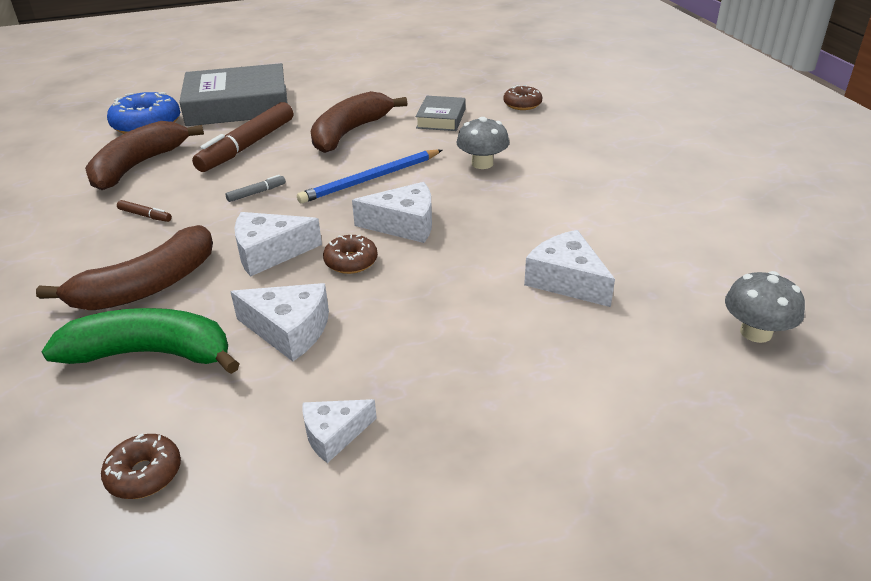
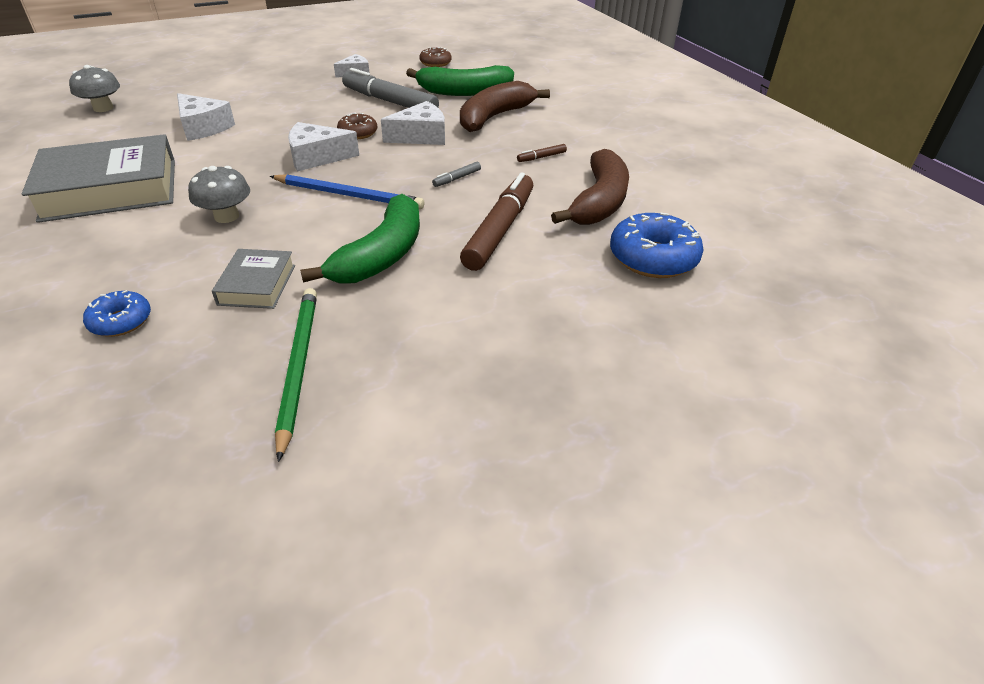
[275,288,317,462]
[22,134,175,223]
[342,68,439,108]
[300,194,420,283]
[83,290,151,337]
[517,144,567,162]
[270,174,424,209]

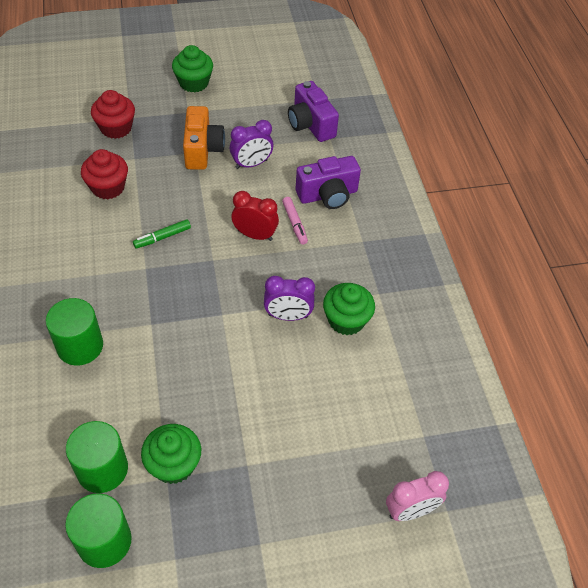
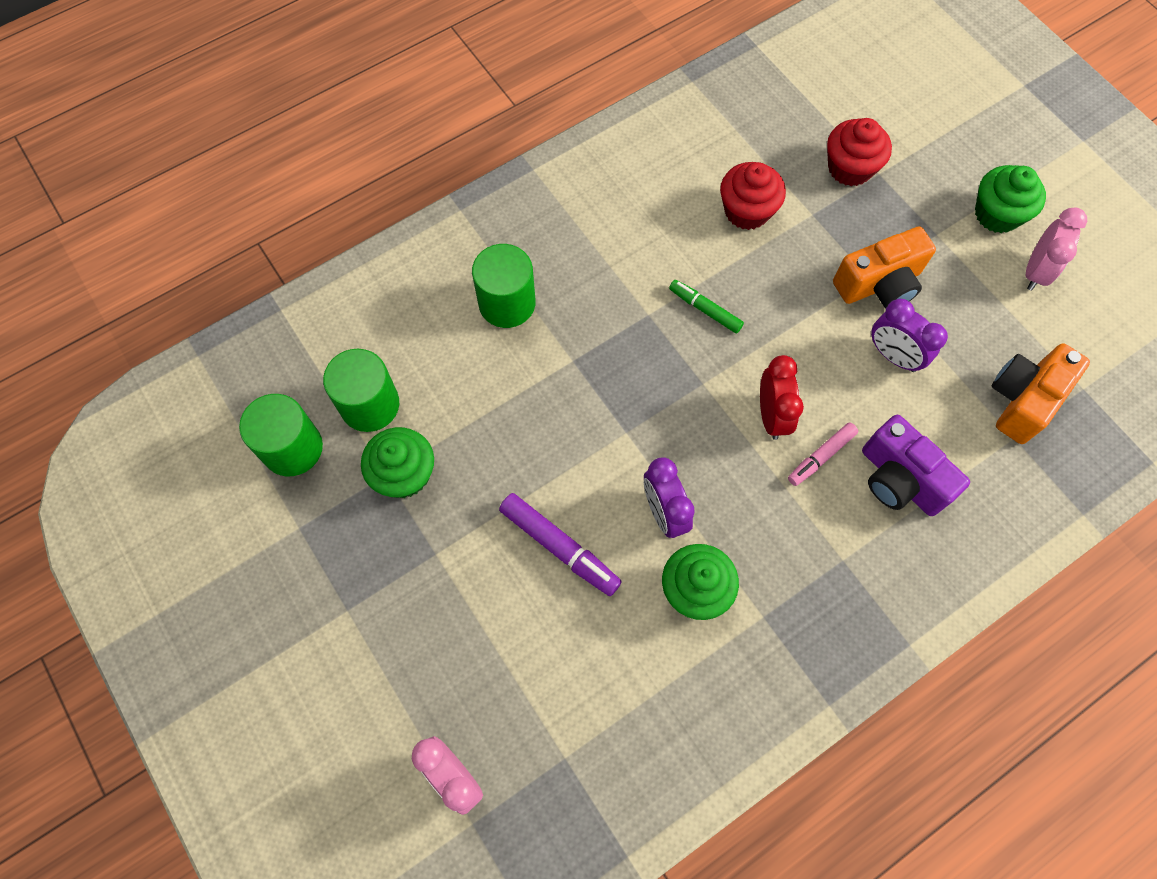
[499,493,622,596]
[1025,207,1087,291]
[992,343,1090,444]

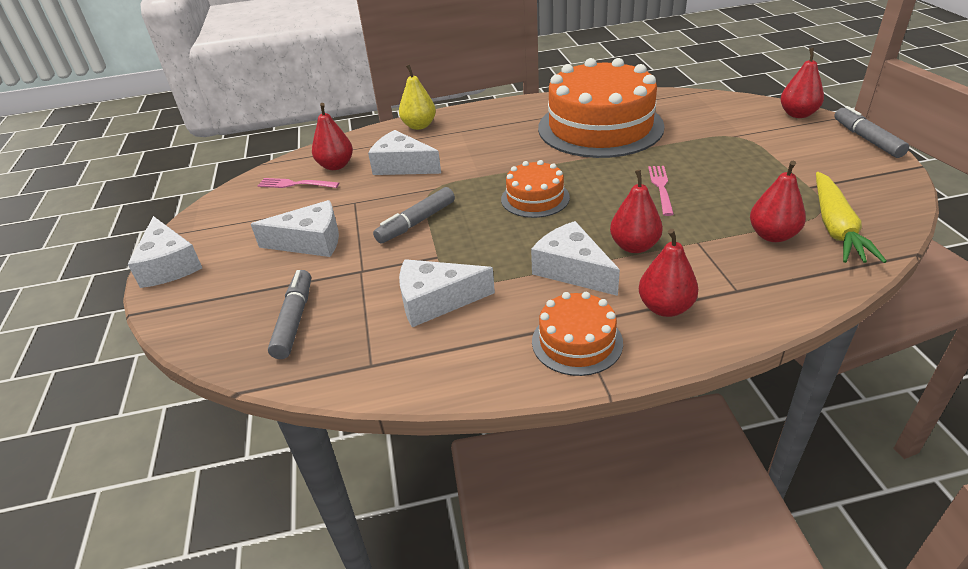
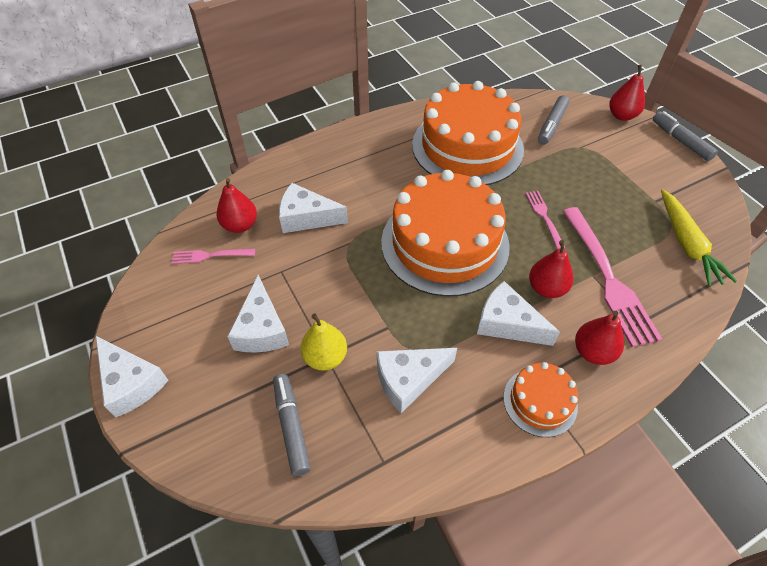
[750,161,806,242] (first image)
[563,207,662,347]
[538,95,570,145]
[300,314,347,371]
[227,275,289,353]
[381,170,510,297]

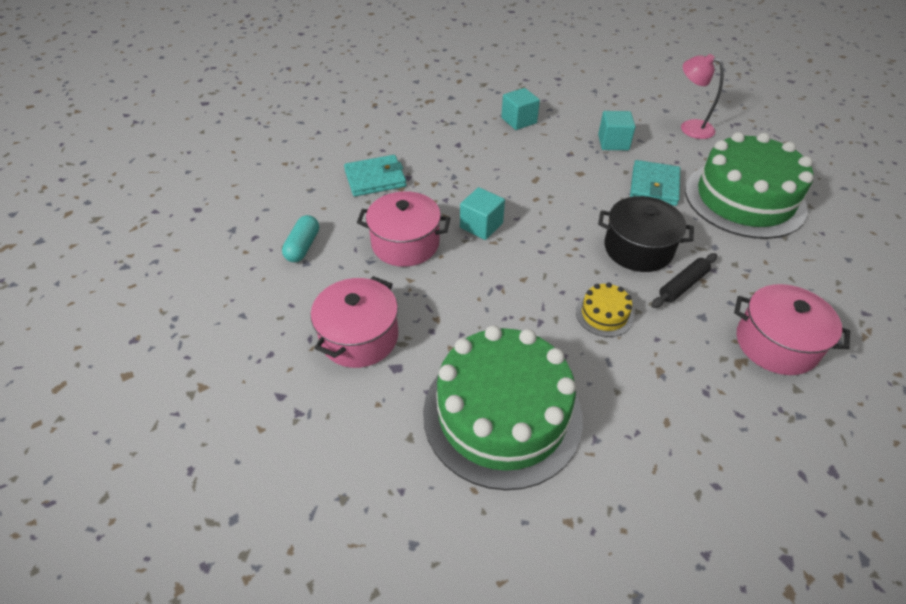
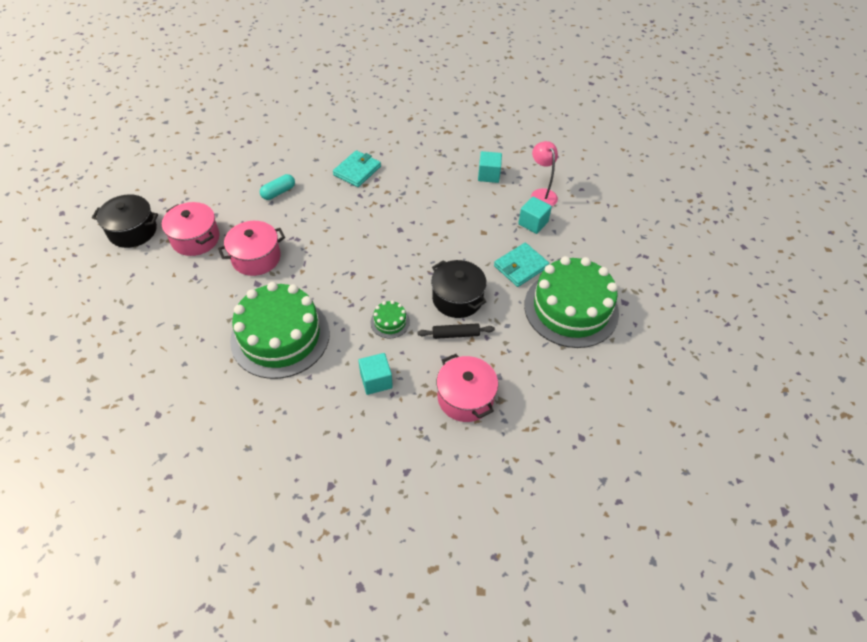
[92,194,158,248]
[162,202,219,256]
[358,353,393,395]
[531,141,558,206]
[371,300,410,338]
[333,150,381,187]

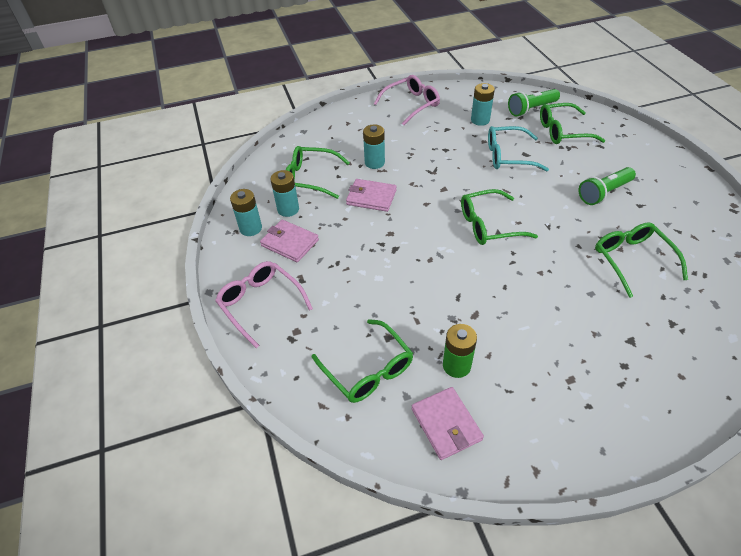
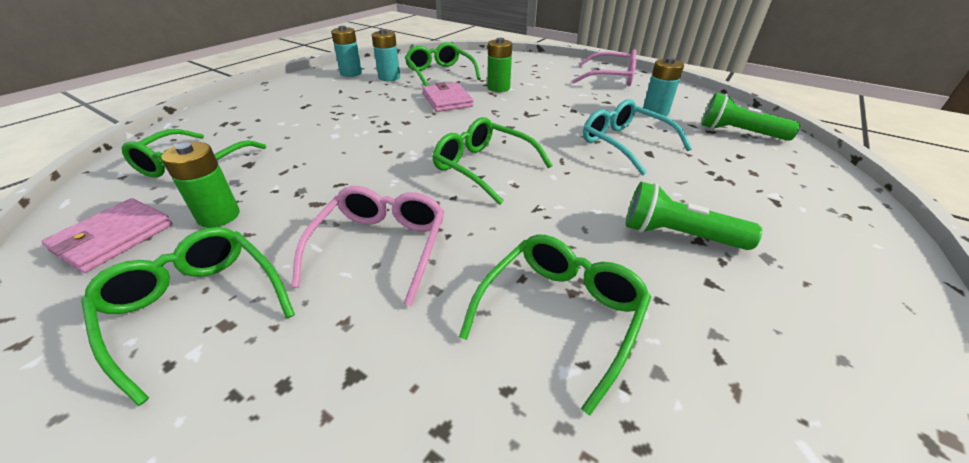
[260,220,319,262] (first image)
[292,186,445,306]
[81,227,295,406]
[487,38,512,92]

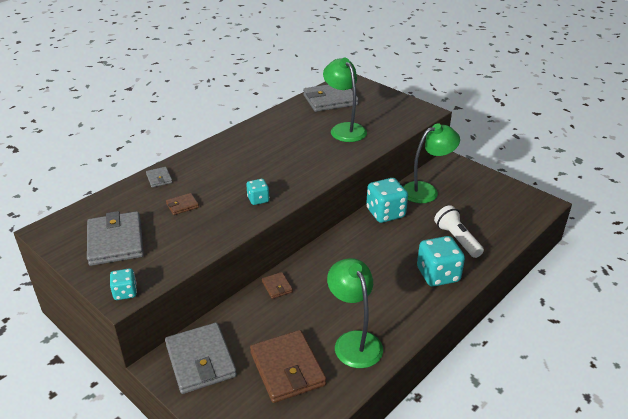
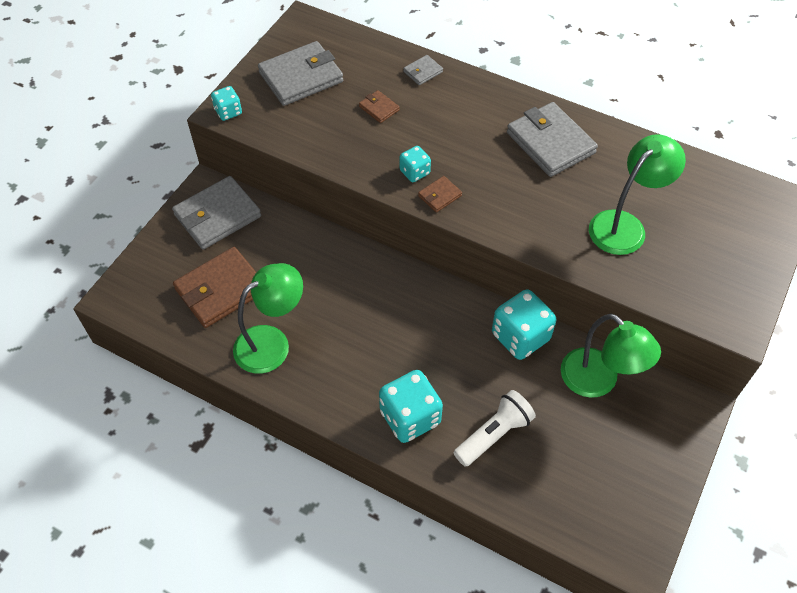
[418,176,462,213]
[507,102,598,177]

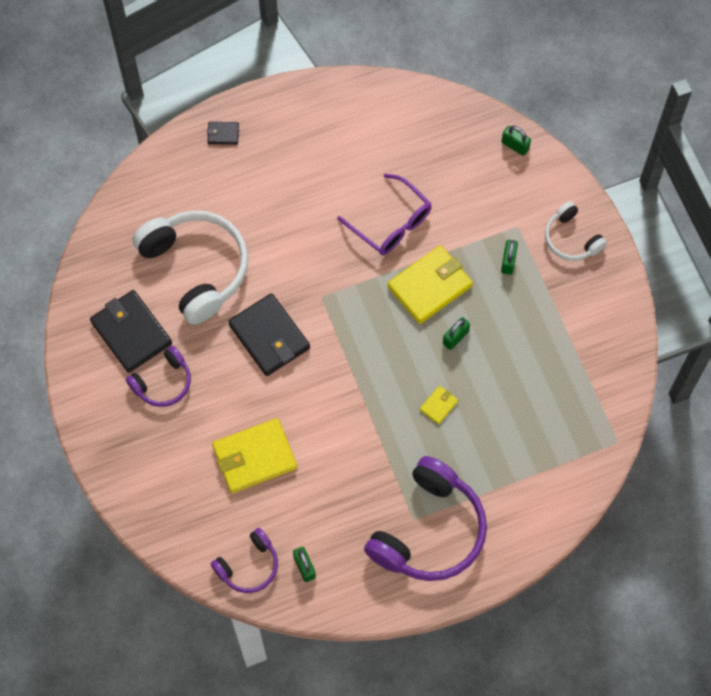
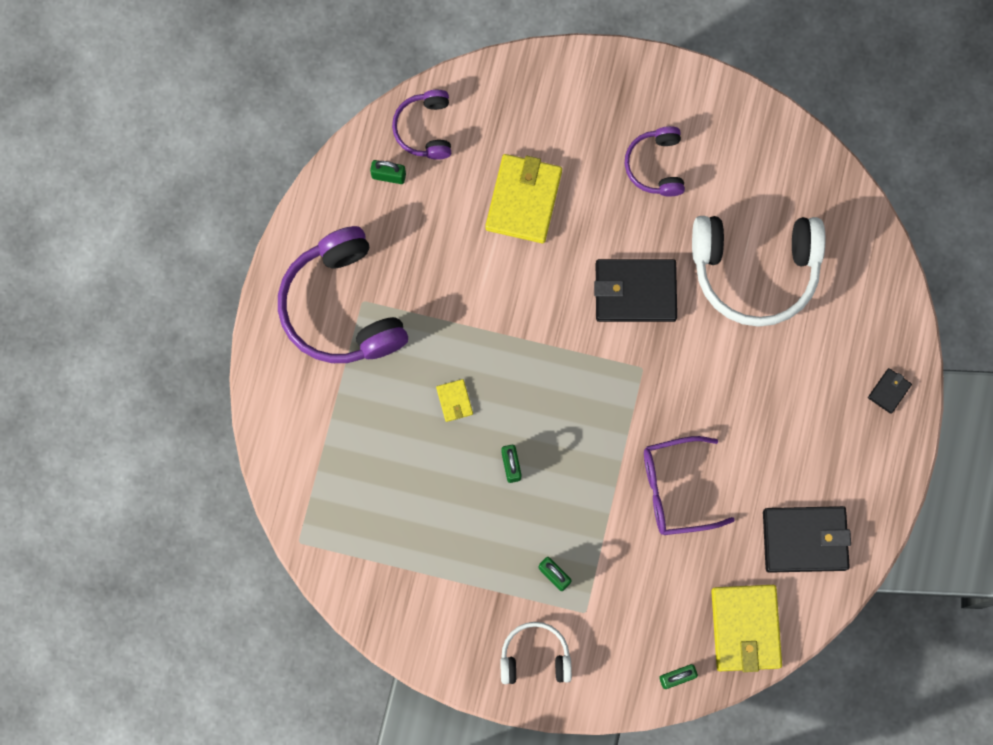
[763,506,851,573]
[711,585,782,672]

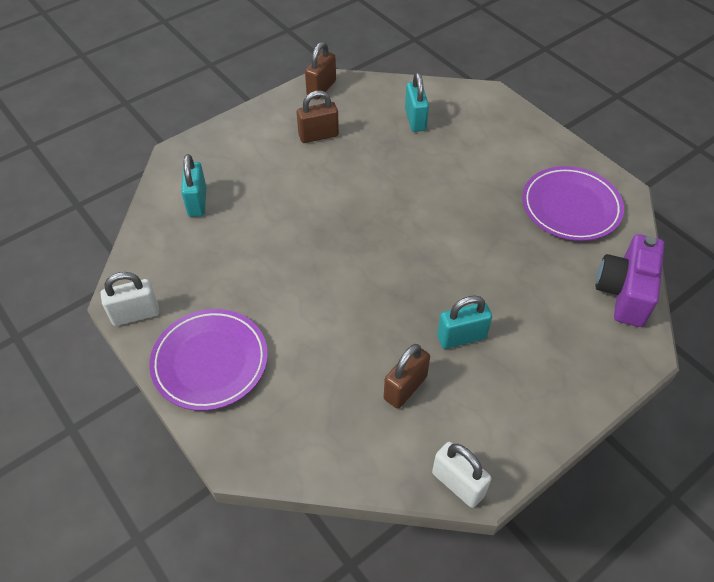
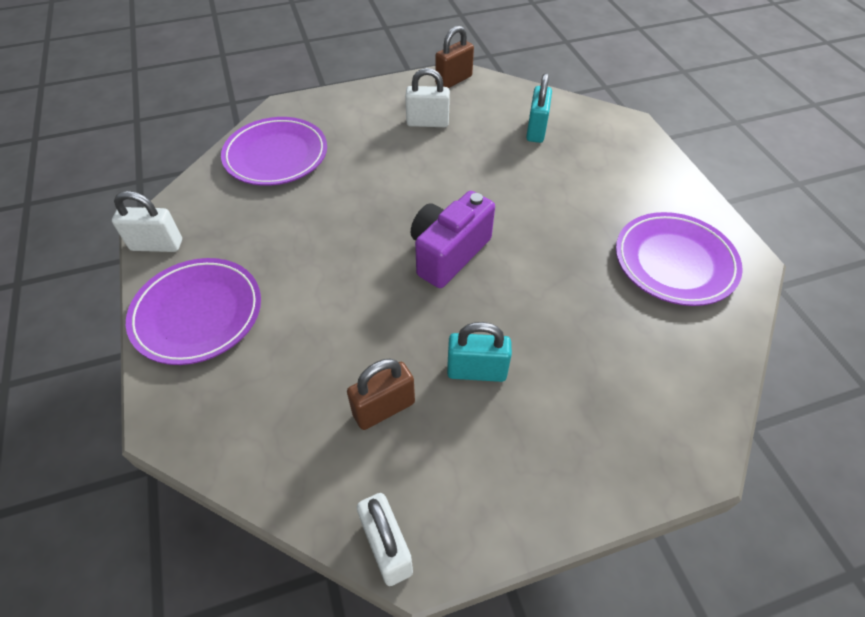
[411,191,495,288]
[221,117,327,186]
[405,68,450,127]

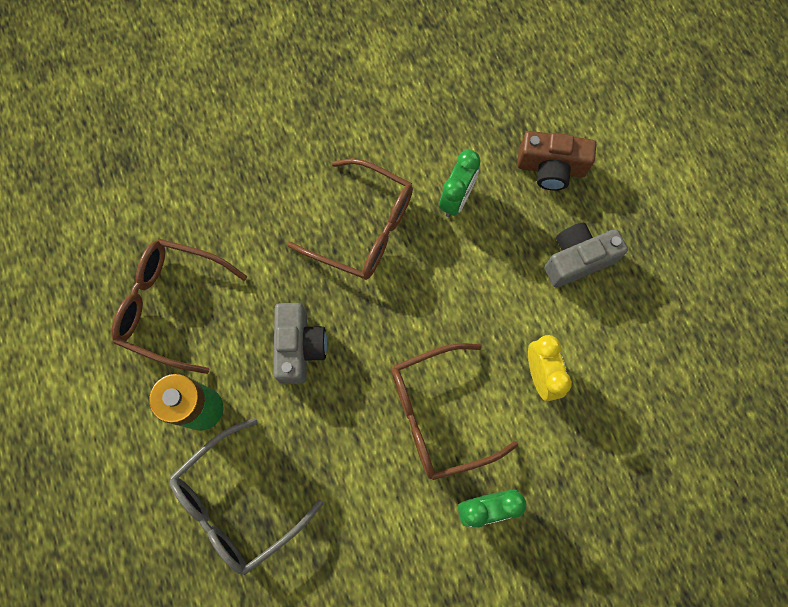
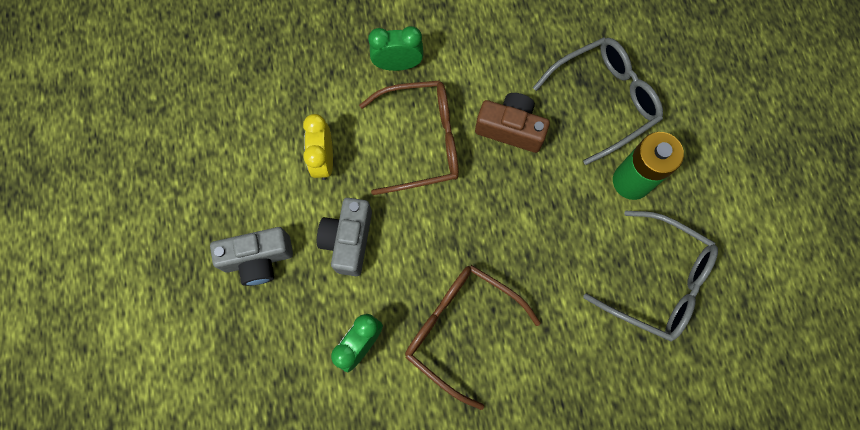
[317,198,372,276]
[475,93,550,153]
[583,211,718,342]

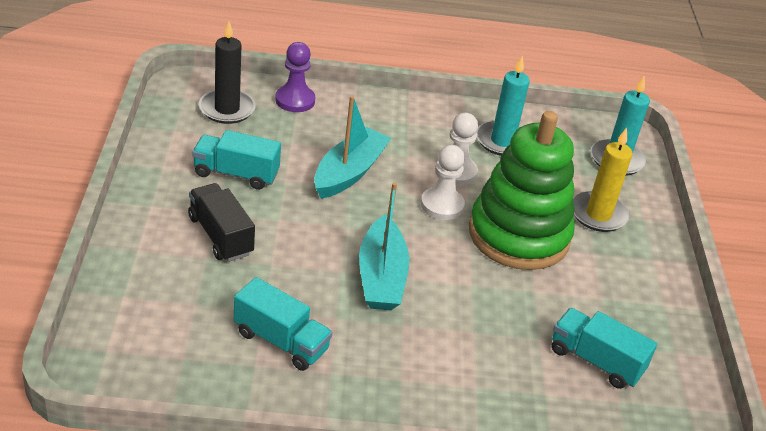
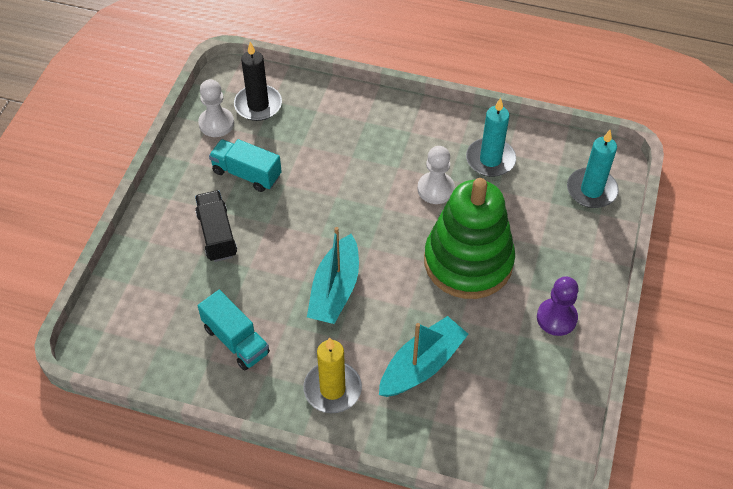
[552,308,657,389] (first image)
[537,277,579,336]
[379,316,469,397]
[198,79,234,137]
[303,337,362,413]

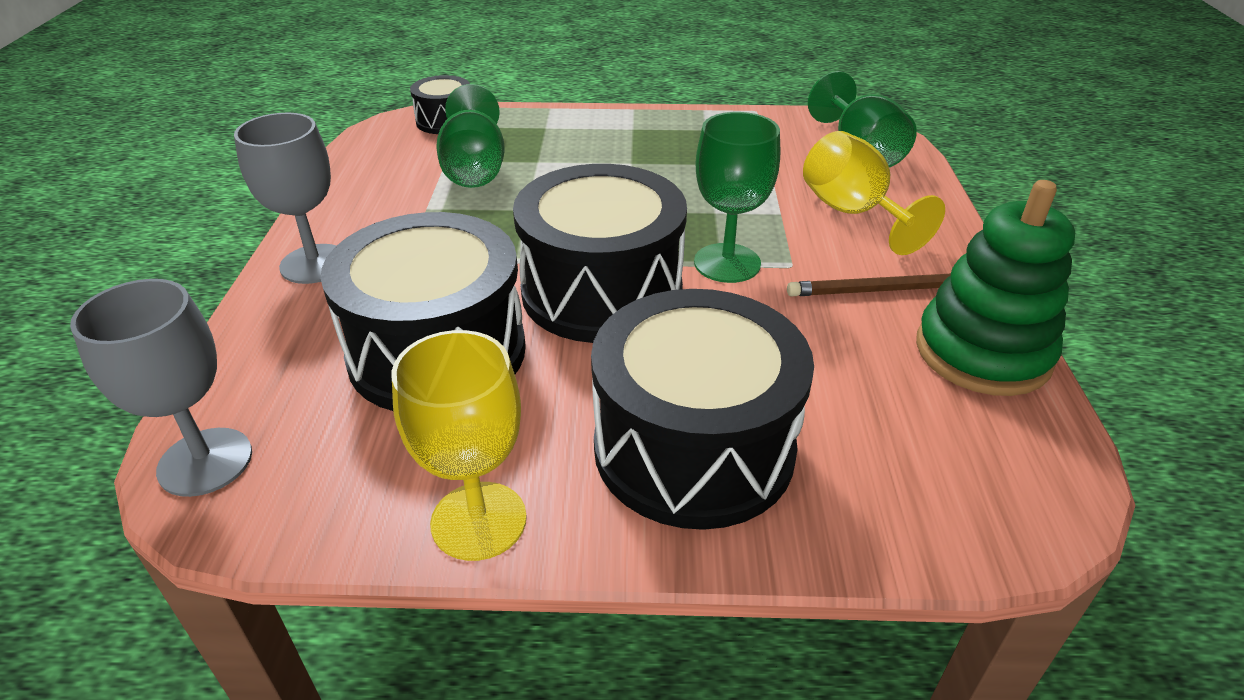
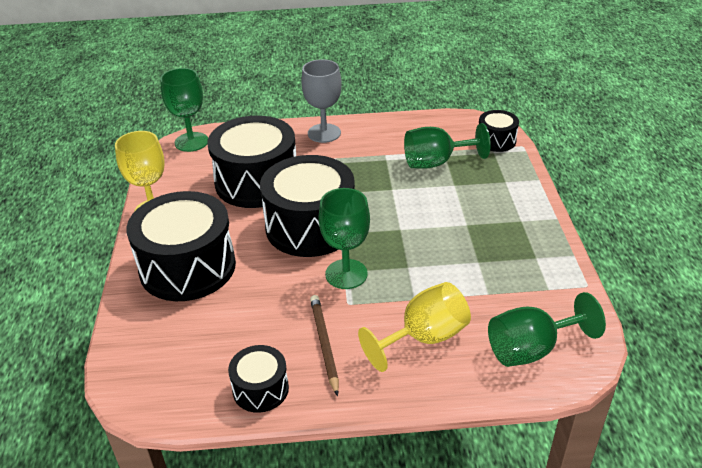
[228,345,289,413]
[160,68,208,152]

